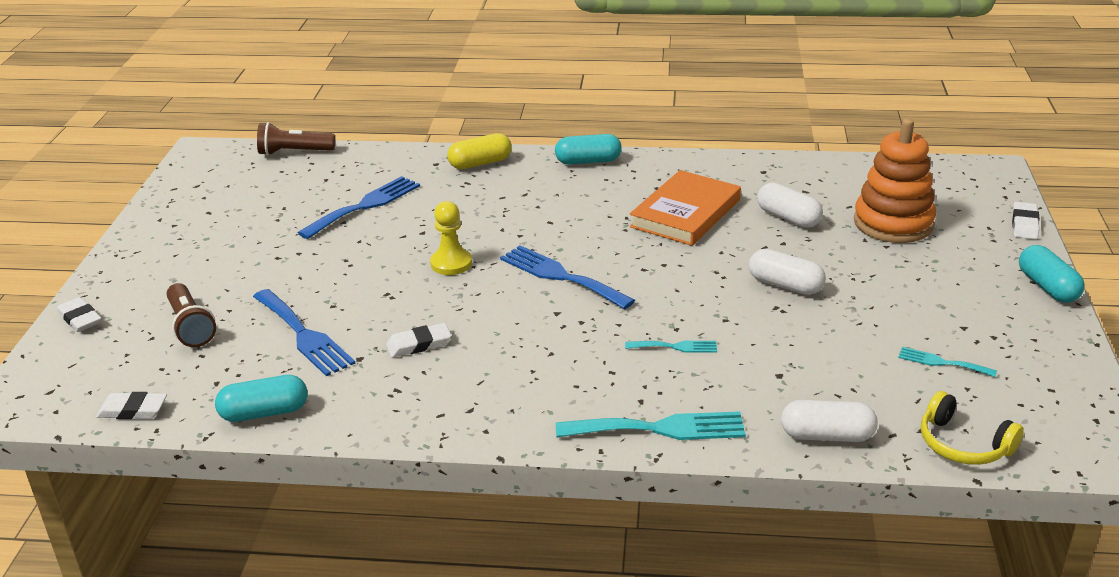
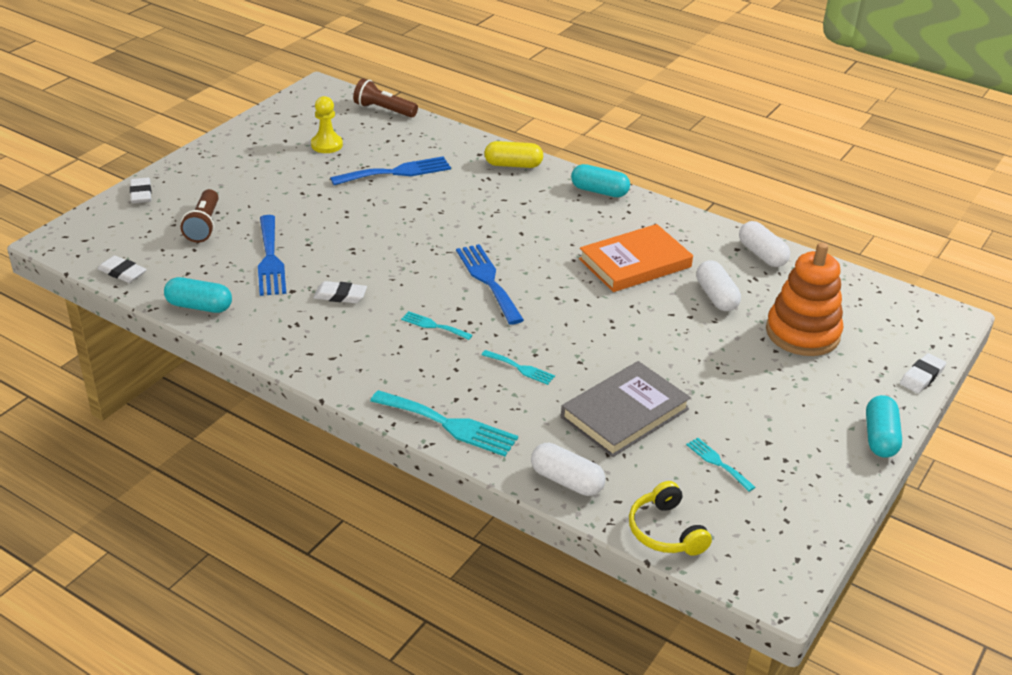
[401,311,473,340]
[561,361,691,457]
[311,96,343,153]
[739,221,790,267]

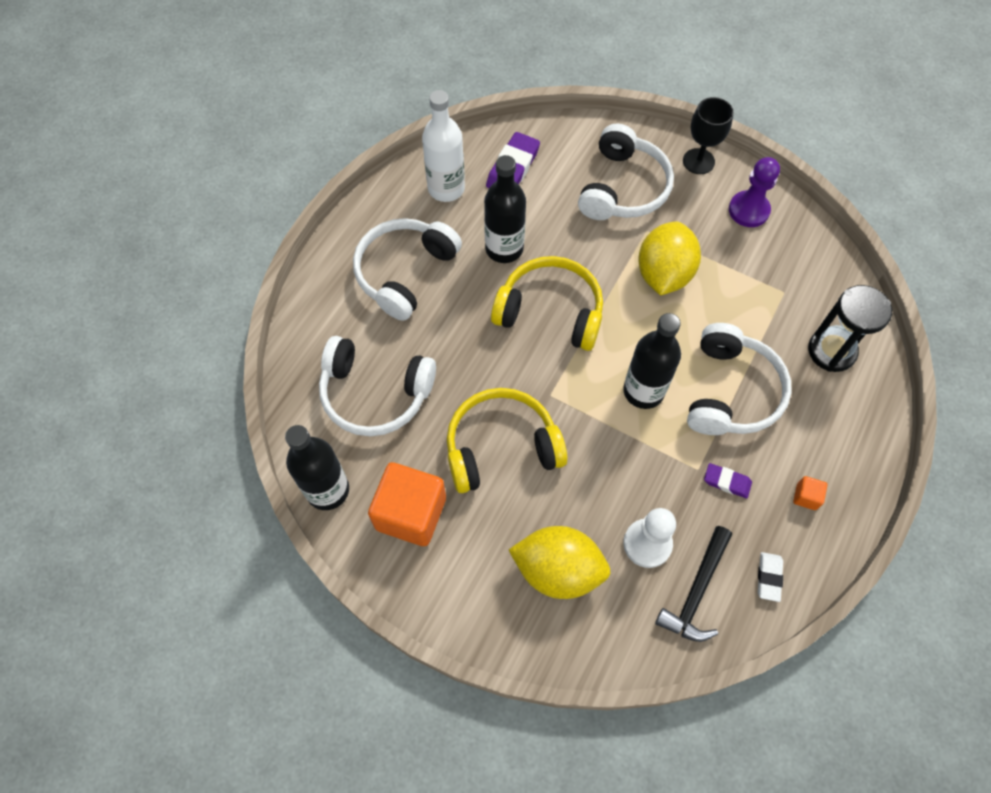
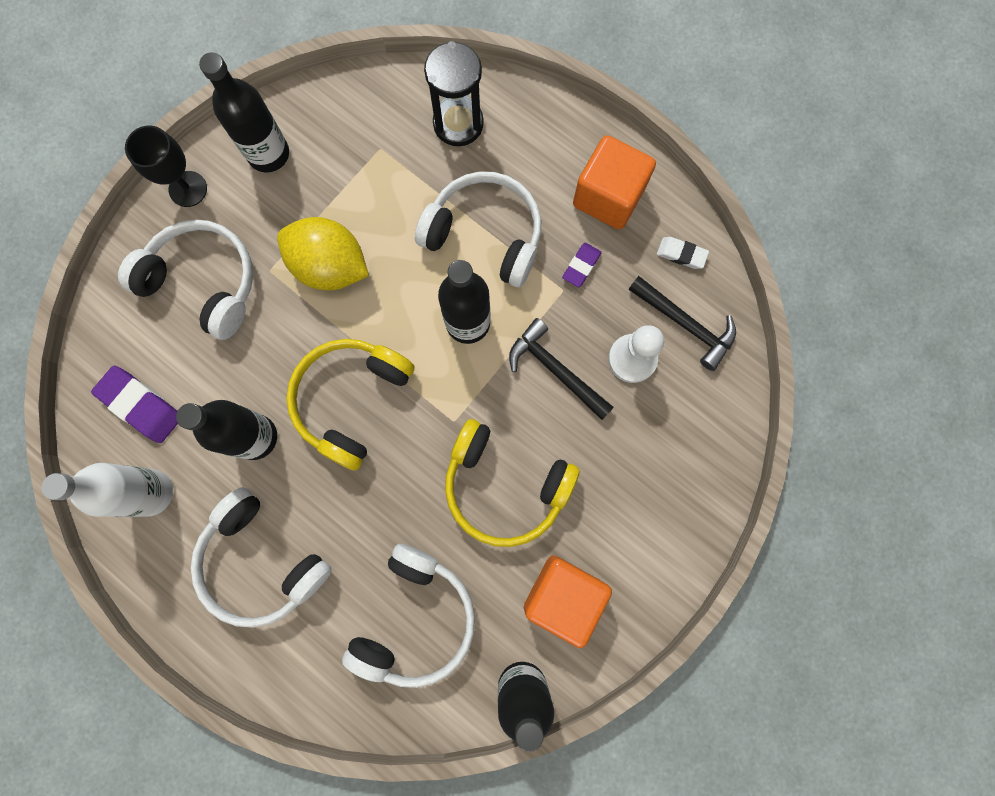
[509,526,611,599] (first image)
[509,318,614,420]
[199,52,289,173]
[445,419,580,547]
[573,135,656,229]

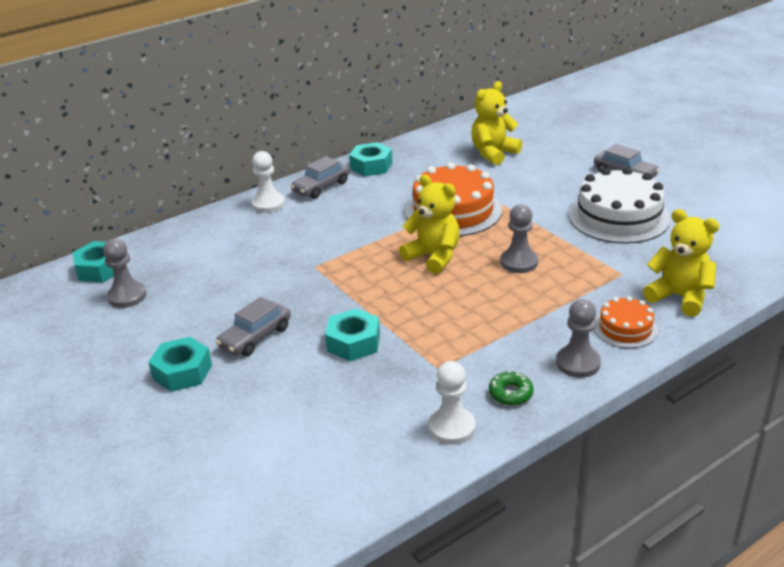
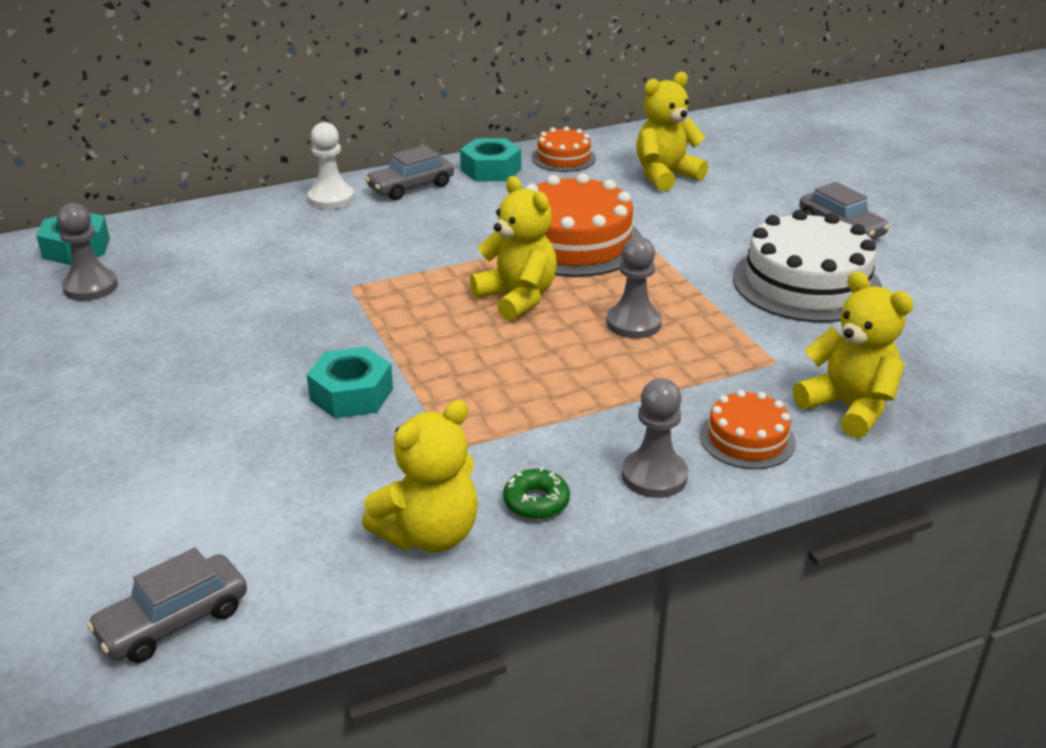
[148,337,212,392] (first image)
[532,126,596,172]
[87,547,247,663]
[362,400,478,552]

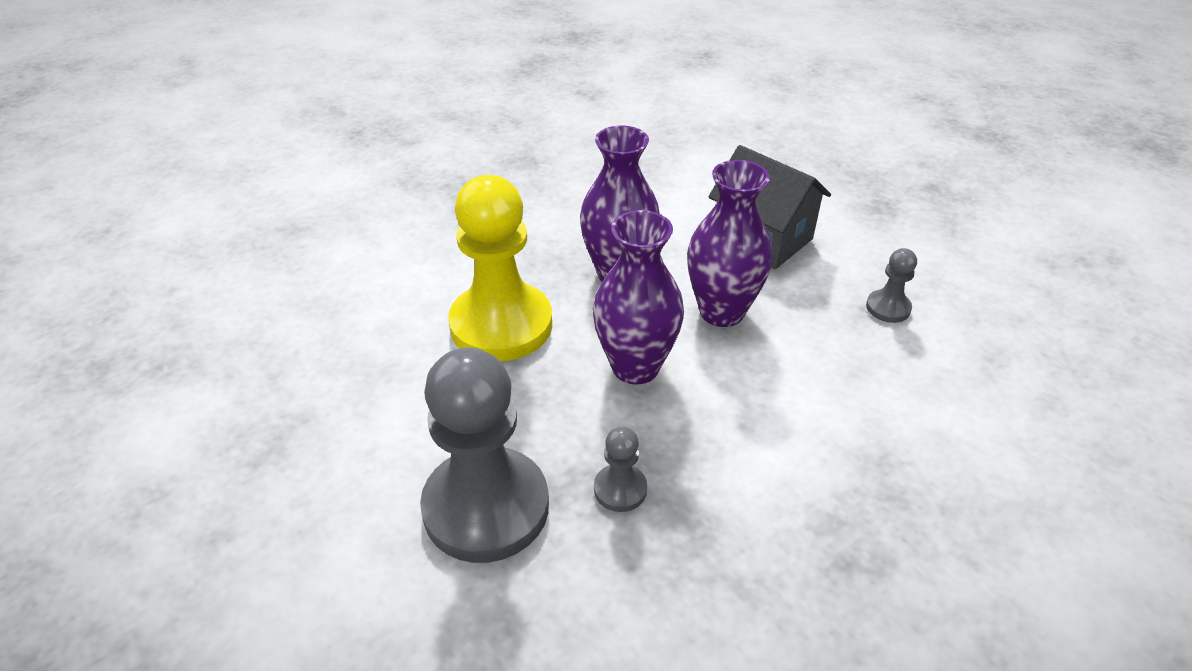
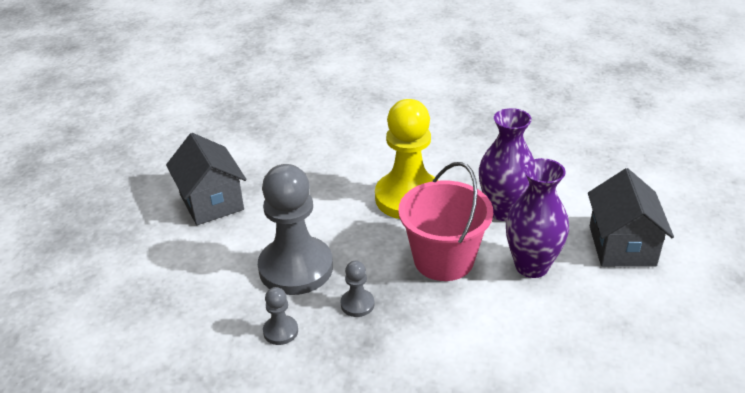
[166,133,247,225]
[263,287,298,345]
[398,162,493,281]

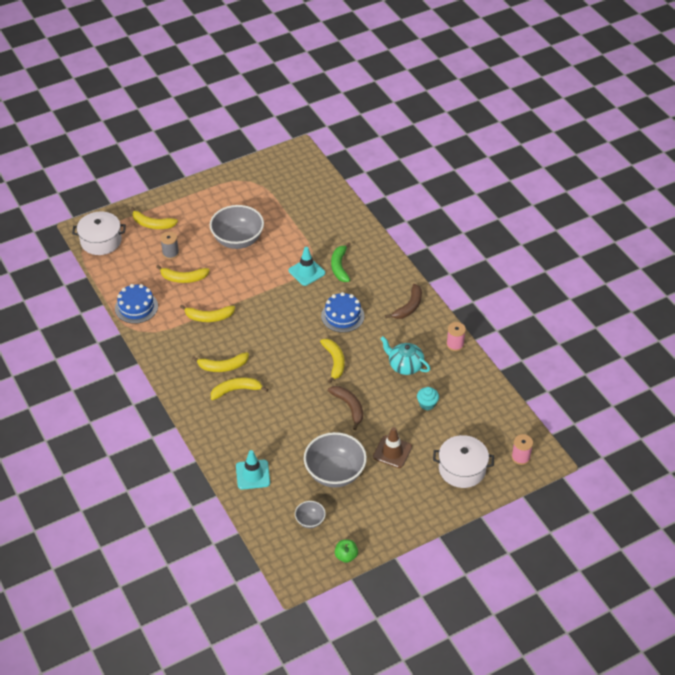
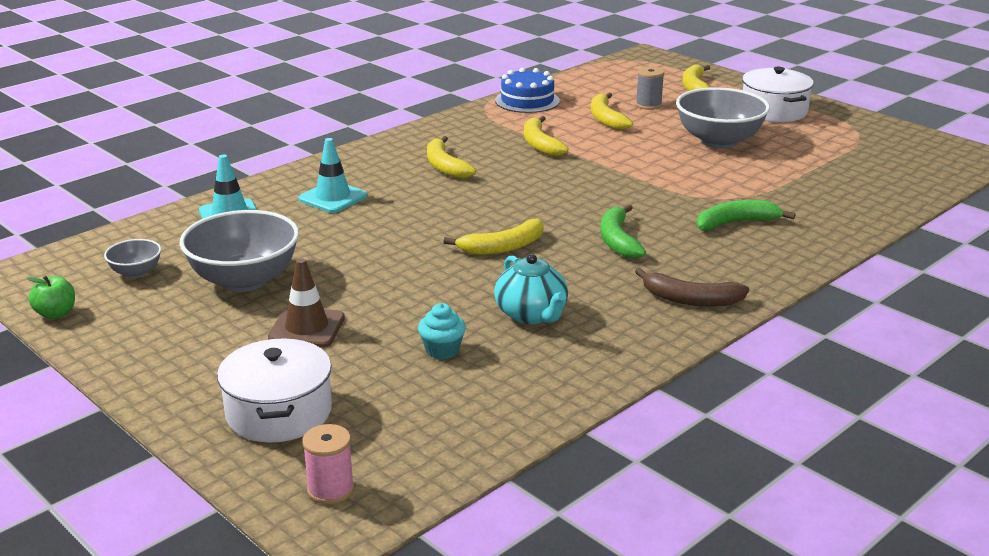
[211,377,268,400] (first image)
[328,386,363,430] (first image)
[446,322,466,351] (first image)
[742,67,814,122]
[298,138,367,213]
[601,204,646,259]
[494,254,568,324]

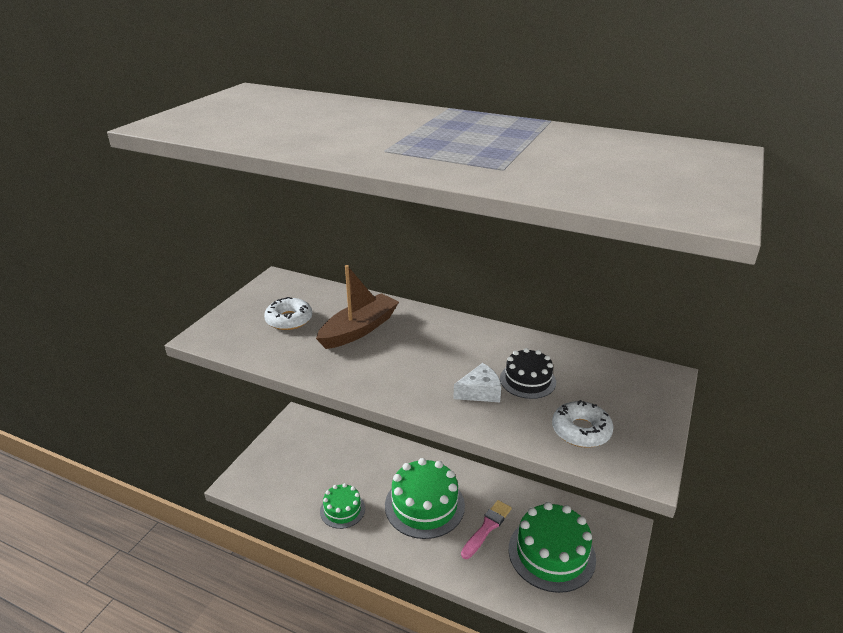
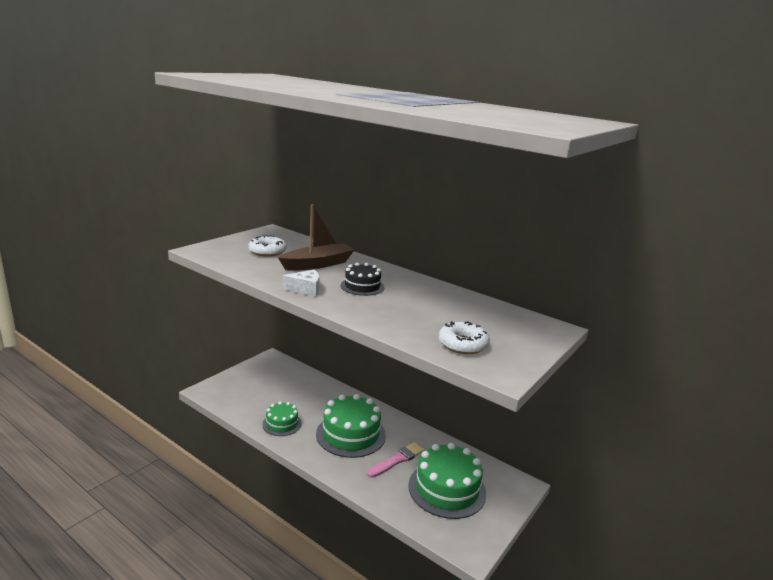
[282,270,320,297]
[341,263,384,296]

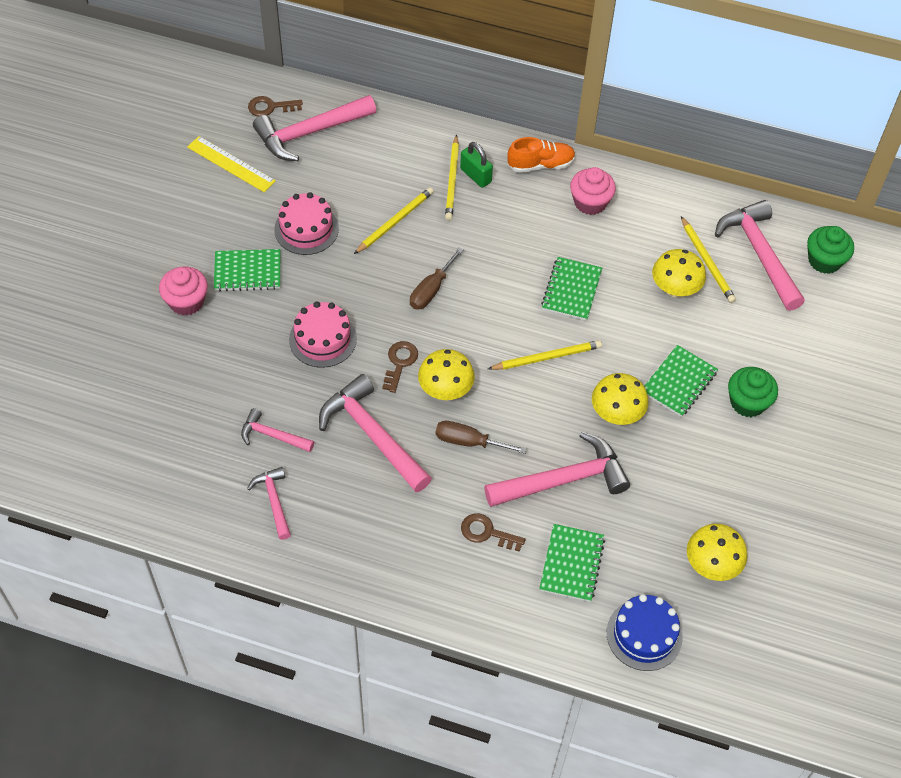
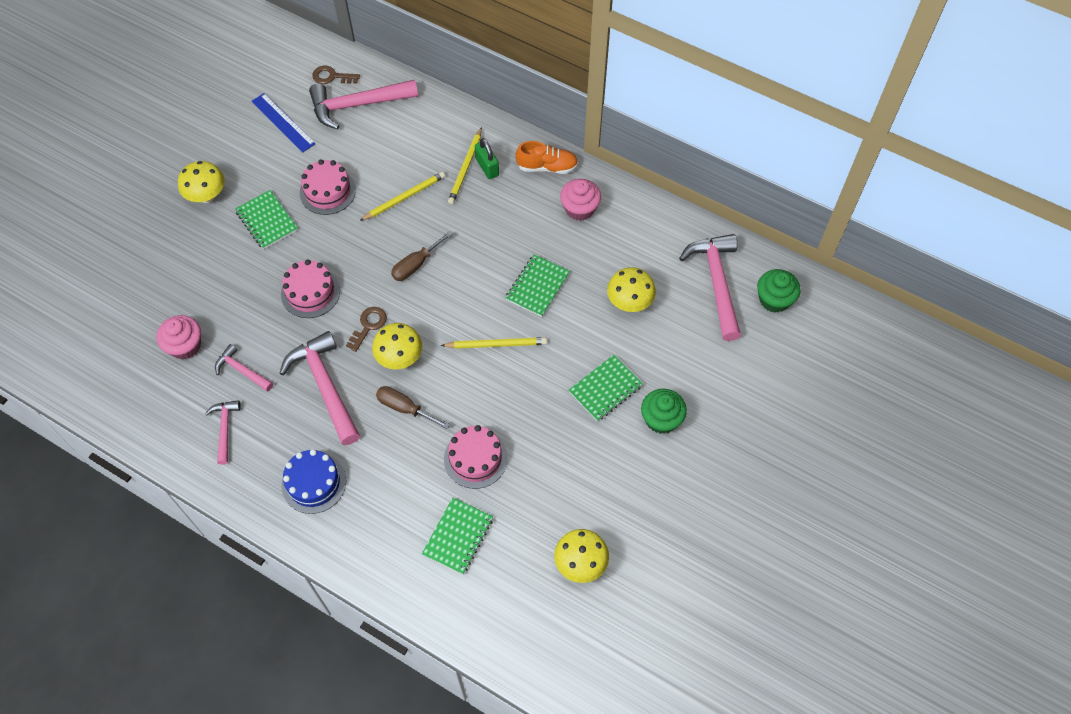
[461,513,525,552] (first image)
[681,216,736,303] (first image)
[157,315,201,360]
[178,161,225,203]
[282,449,346,514]
[444,425,507,489]
[252,93,316,152]
[235,190,298,249]

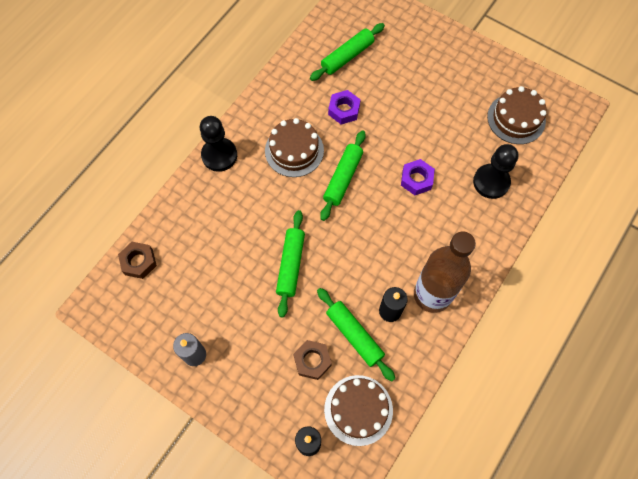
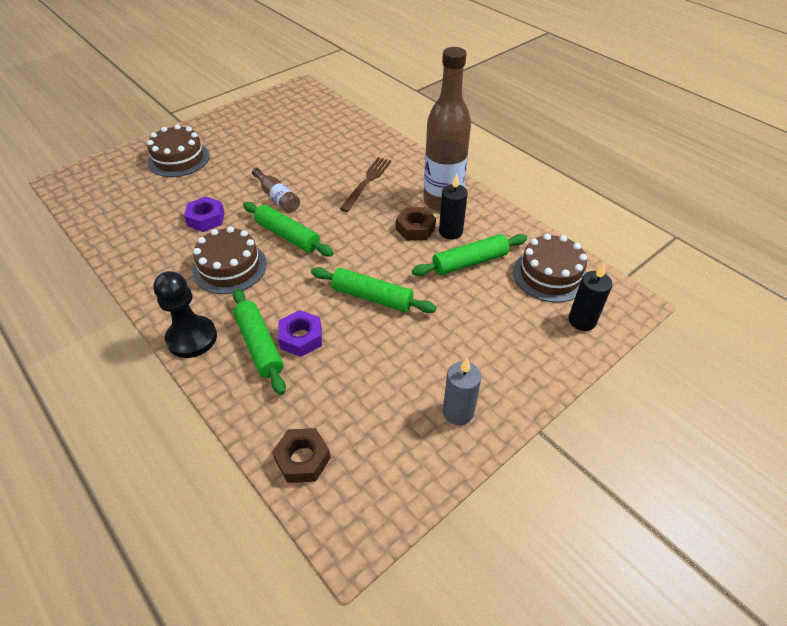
[473,144,518,199] (first image)
[252,168,300,213]
[340,157,391,212]
[396,207,436,241]
[233,289,286,395]
[278,310,322,357]
[147,124,210,177]

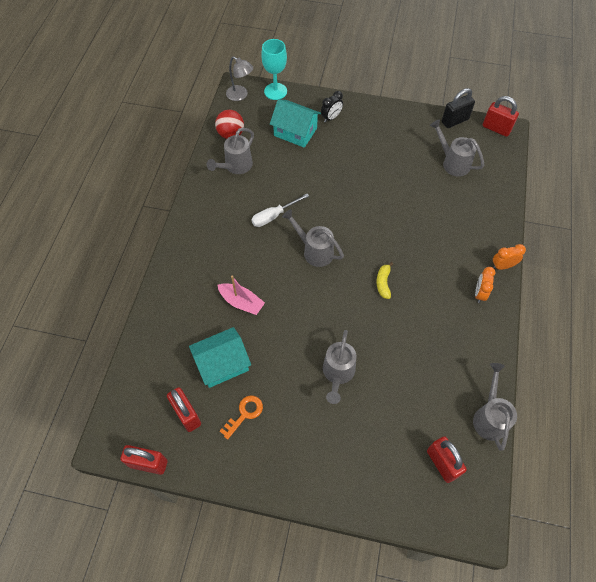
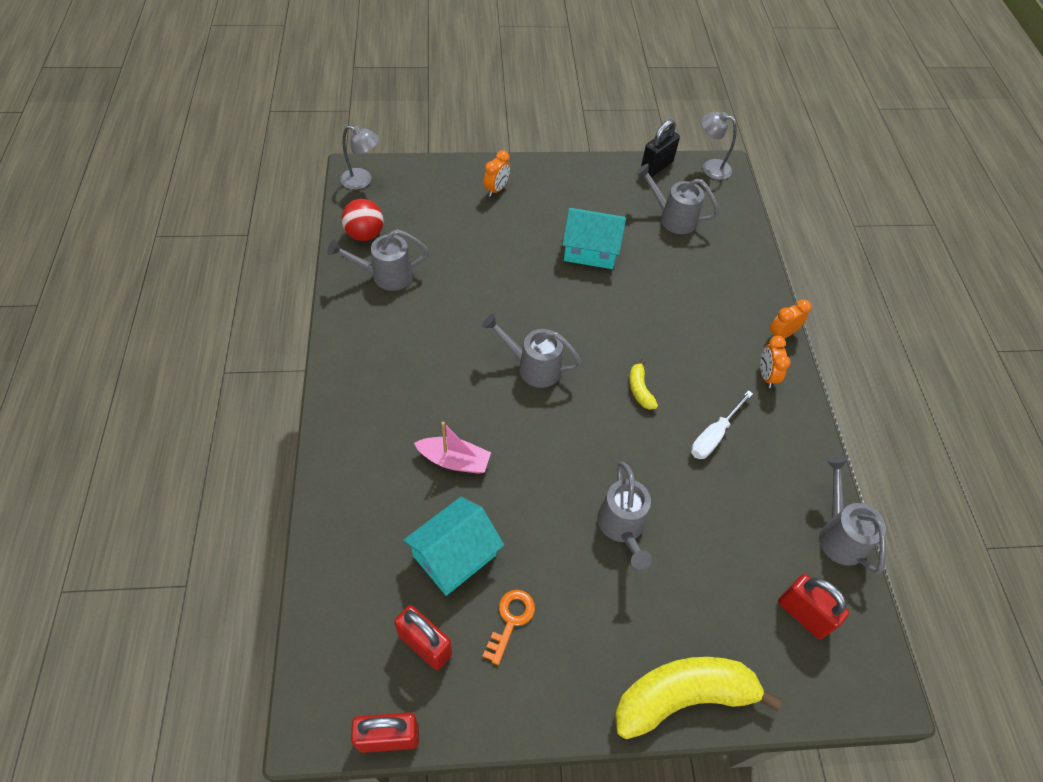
[261,39,287,100] (first image)
[615,657,782,739]
[691,390,753,459]
[562,208,626,269]
[701,112,736,180]
[483,150,510,197]
[327,229,429,291]

